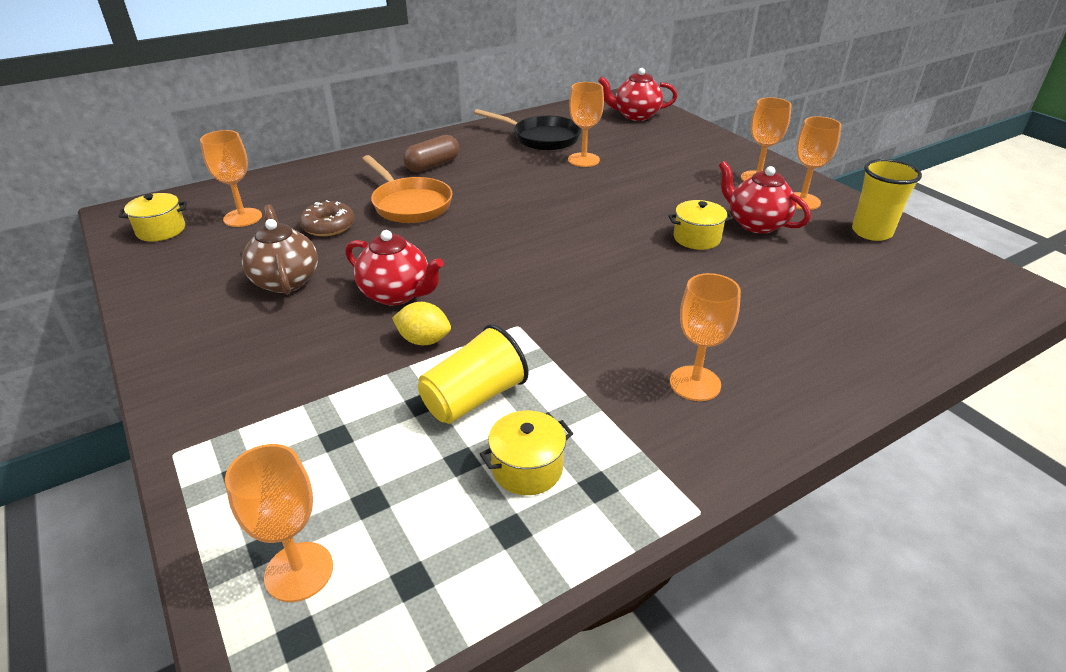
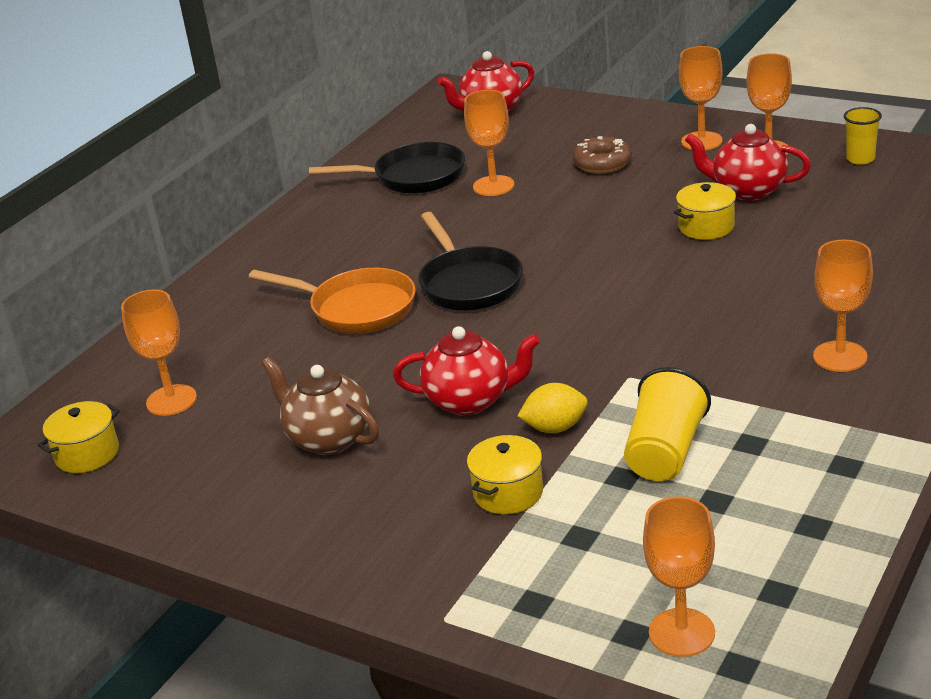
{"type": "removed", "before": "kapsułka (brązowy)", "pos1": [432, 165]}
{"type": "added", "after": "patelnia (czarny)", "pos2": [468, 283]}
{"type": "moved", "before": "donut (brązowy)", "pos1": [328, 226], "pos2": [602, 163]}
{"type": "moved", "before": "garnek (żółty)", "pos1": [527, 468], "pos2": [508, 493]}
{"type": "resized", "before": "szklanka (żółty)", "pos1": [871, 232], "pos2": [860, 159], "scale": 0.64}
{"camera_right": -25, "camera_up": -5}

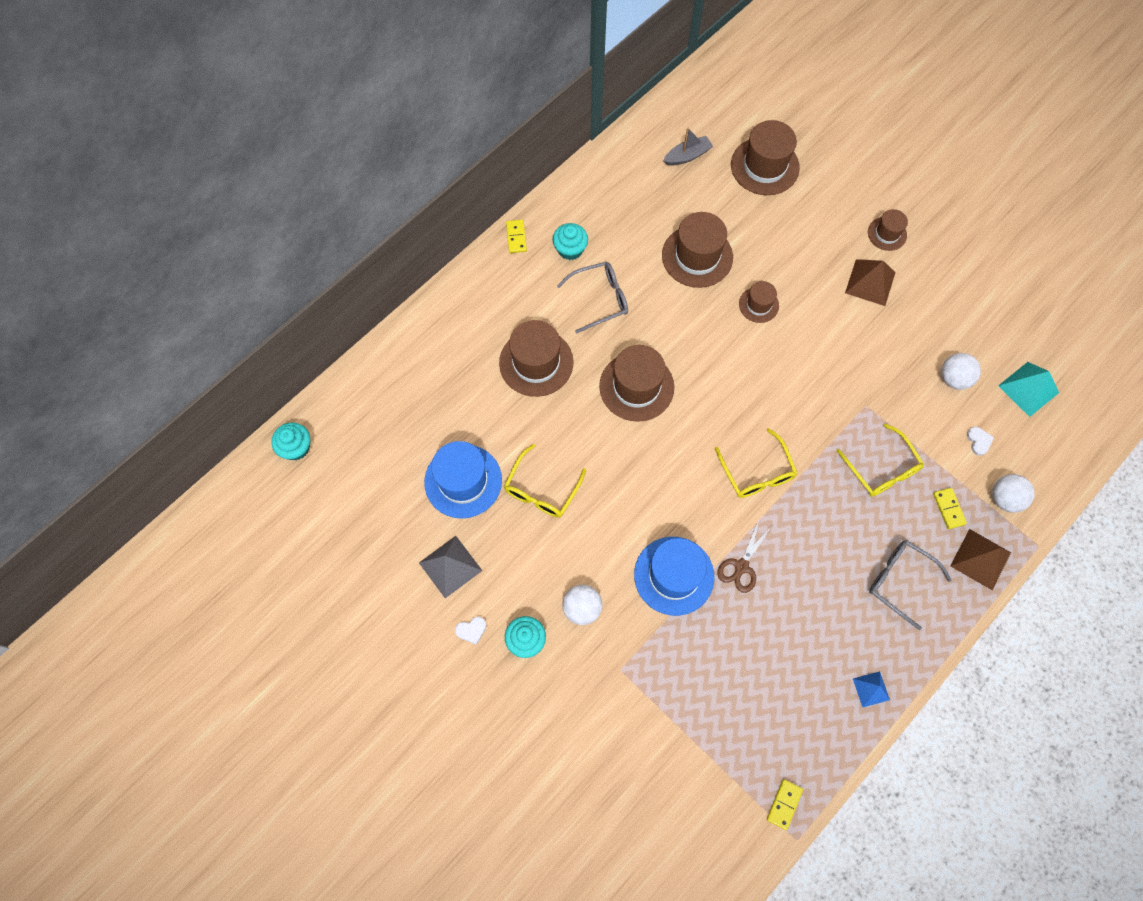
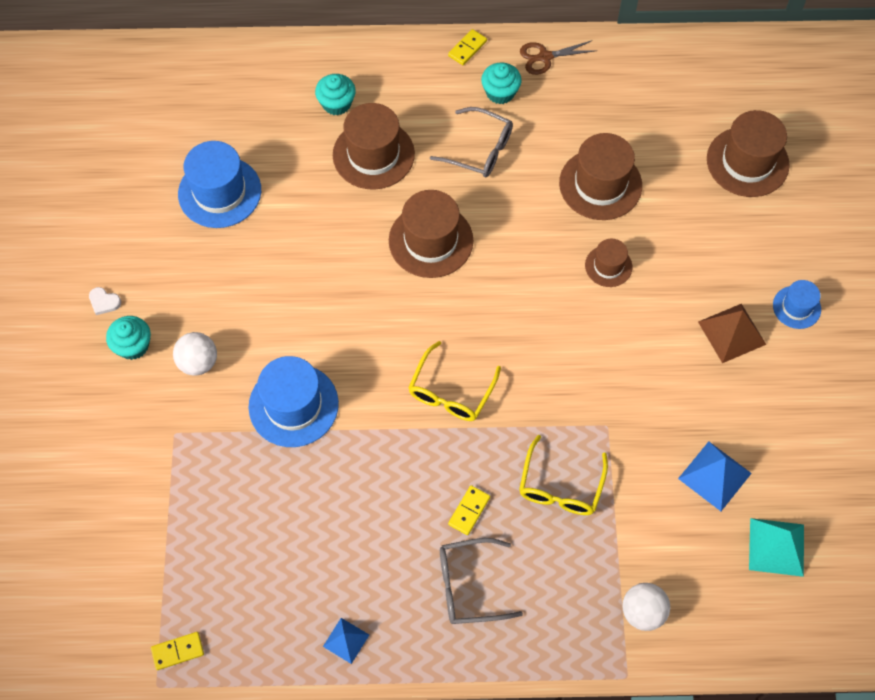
{"type": "removed", "before": "piramida (szary)", "pos1": [450, 566]}
{"type": "removed", "before": "okulary (żółty)", "pos1": [542, 489]}
{"type": "removed", "before": "łódka (szary)", "pos1": [687, 156]}
{"type": "removed", "before": "piramida (brązowy)", "pos1": [980, 559]}
{"type": "removed", "before": "serce (biały)", "pos1": [978, 441]}
{"type": "moved", "before": "muffinka (turkusowy)", "pos1": [296, 447], "pos2": [336, 103]}
{"type": "moved", "before": "nożyczki (brązowy)", "pos1": [741, 566], "pos2": [545, 57]}
{"type": "moved", "before": "kostka domina (żółty)", "pos1": [948, 509], "pos2": [469, 511]}
{"type": "replaced", "before": "piłka (biały)", "after": "piramida (niebieski)", "pos1": [954, 378], "pos2": [715, 475]}
{"type": "recoloured", "before": "kapelusz (brązowy)", "after": "kapelusz (niebieski)", "pos1": [887, 233], "pos2": [796, 307]}
{"type": "turned", "before": "okulary (szary)", "pos1": [900, 581], "pos2": [469, 586], "turn": -90}
{"camera_right": 45, "camera_up": -5}

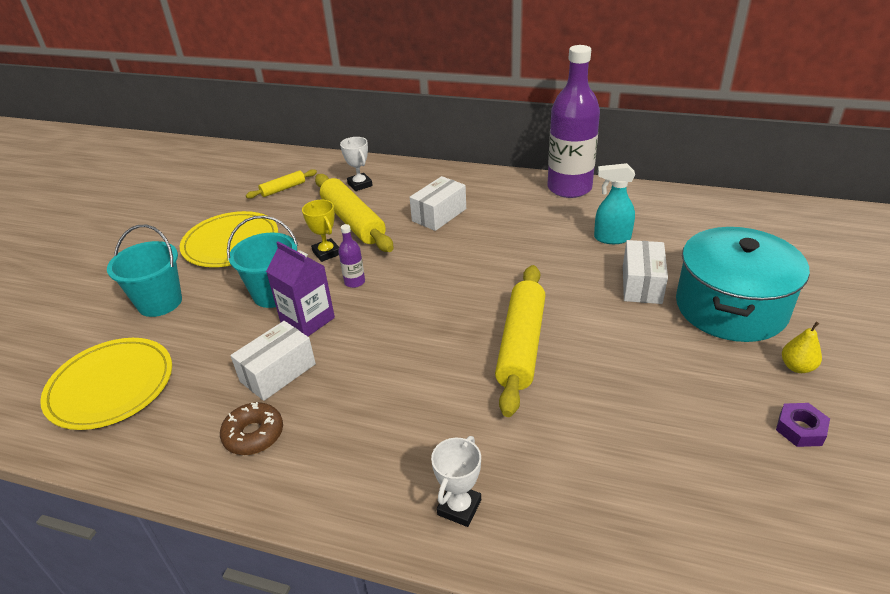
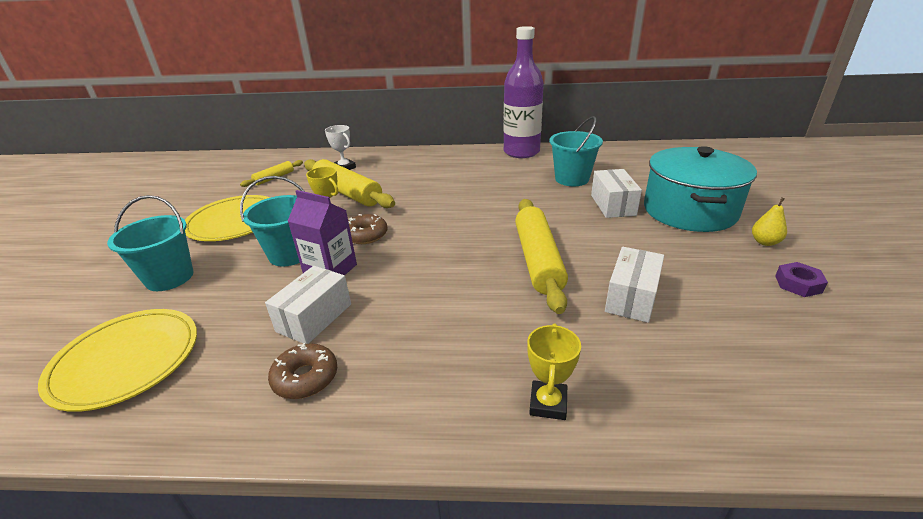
{"type": "moved", "before": "pudełko (biały)", "pos1": [439, 215], "pos2": [631, 297]}
{"type": "replaced", "before": "butelka (fioletowy)", "after": "donut (brązowy)", "pos1": [354, 282], "pos2": [366, 235]}
{"type": "replaced", "before": "spryskiwacz (turkusowy)", "after": "wiadro (turkusowy)", "pos1": [611, 238], "pos2": [572, 179]}
{"type": "recoloured", "before": "puchar (biały)", "after": "puchar (żółty)", "pos1": [459, 507], "pos2": [548, 403]}
{"camera_right": -15, "camera_up": -5}

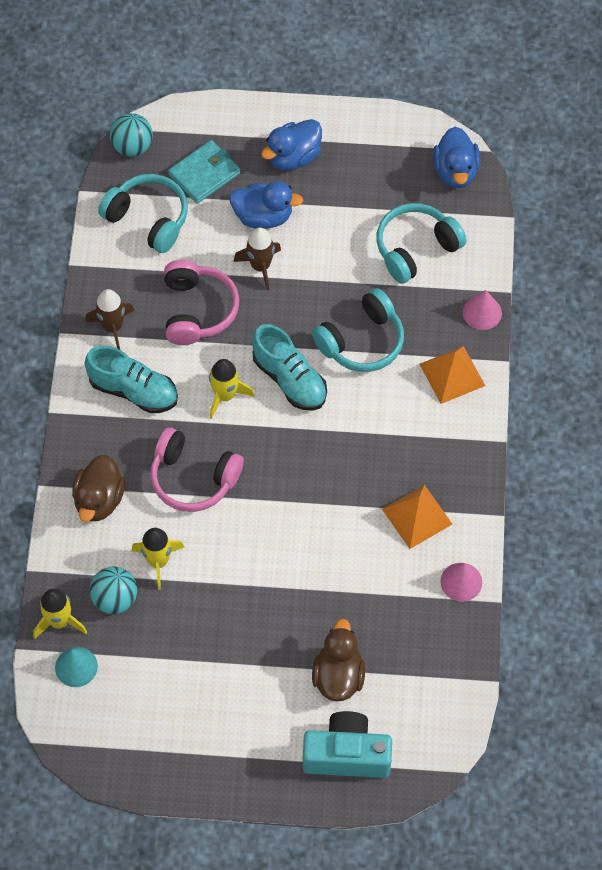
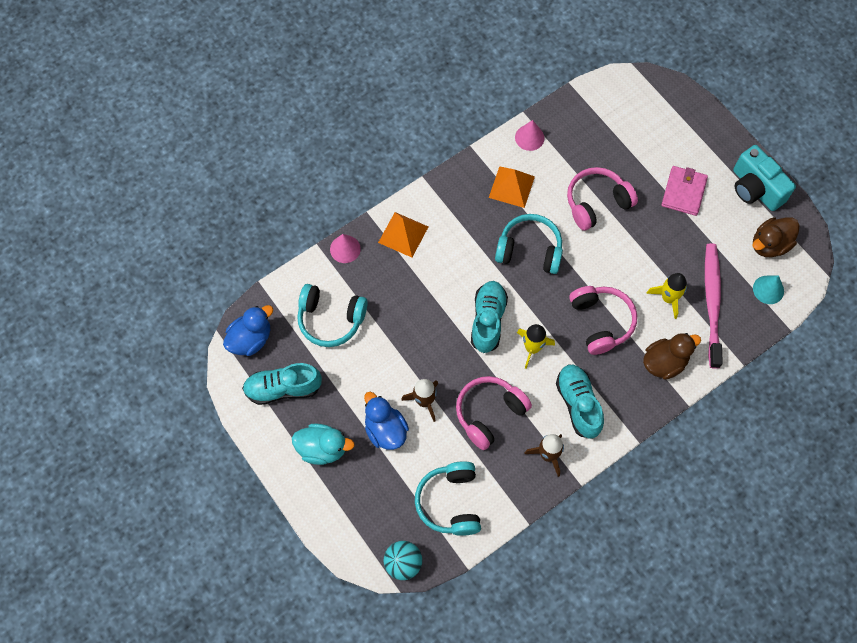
{"type": "removed", "before": "rakieta (żółty)", "pos1": [59, 621]}
{"type": "removed", "before": "portfel (turkusowy)", "pos1": [204, 174]}
{"type": "added", "after": "but (turkusowy)", "pos2": [283, 388]}
{"type": "added", "after": "słuchawki (różowy)", "pos2": [597, 203]}
{"type": "added", "after": "portfel (różowy)", "pos2": [683, 192]}
{"type": "moved", "before": "aparat fotograficzny (turkusowy)", "pos1": [347, 755], "pos2": [755, 188]}
{"type": "moved", "before": "słuchawki (turkusowy)", "pos1": [362, 341], "pos2": [529, 250]}
{"type": "moved", "before": "kaczka (brązowy)", "pos1": [338, 676], "pos2": [770, 244]}
{"type": "replaced", "before": "piłka (turkusowy)", "after": "szczoteczka do zębów (różowy)", "pos1": [115, 599], "pos2": [712, 302]}
{"type": "recoloured", "before": "kaczka (niebieski)", "after": "kaczka (turkusowy)", "pos1": [293, 157], "pos2": [322, 448]}
{"camera_right": -130, "camera_up": 5}

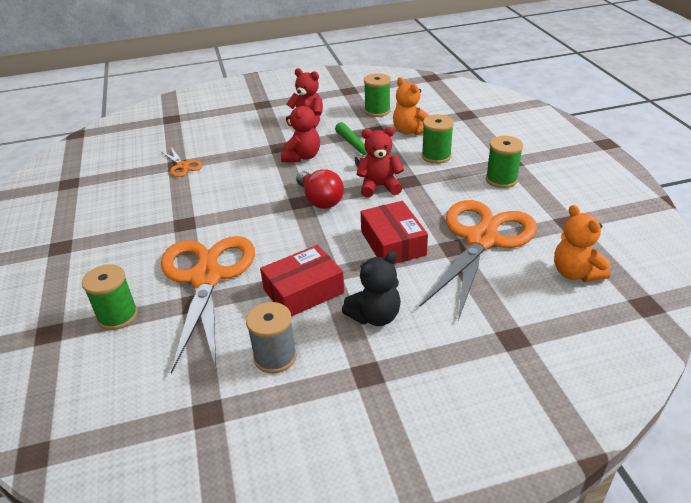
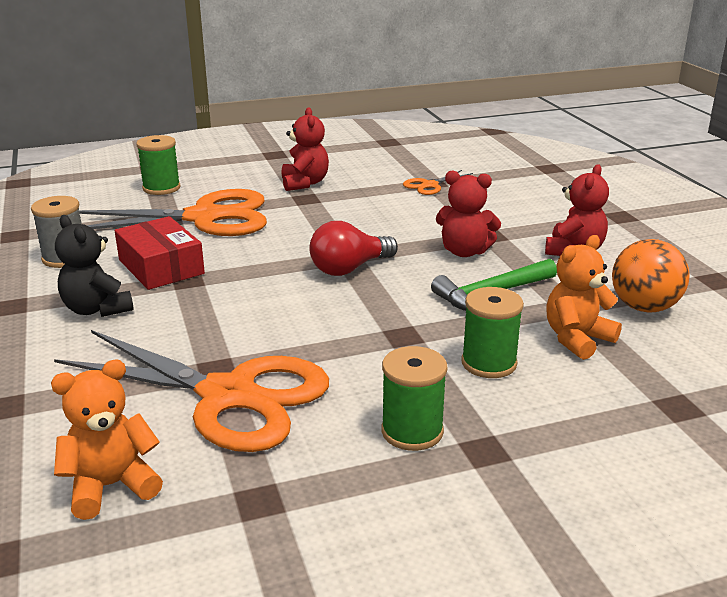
{"type": "removed", "before": "pudełko (czerwony)", "pos1": [393, 243]}
{"type": "moved", "before": "miś (czerwony)", "pos1": [379, 187], "pos2": [304, 183]}
{"type": "replaced", "before": "szpulka (zielony)", "after": "piłka (pomarańczowy)", "pos1": [377, 111], "pos2": [644, 307]}
{"camera_right": 85, "camera_up": -10}

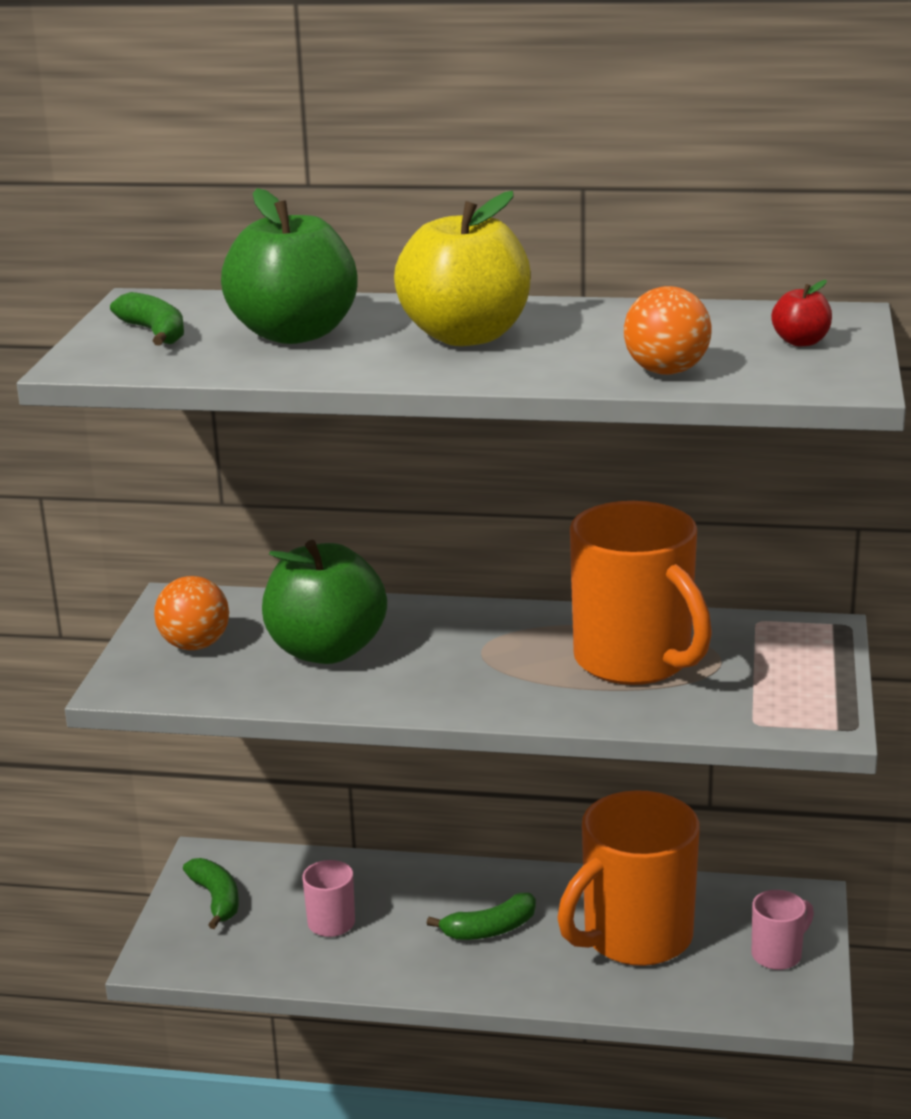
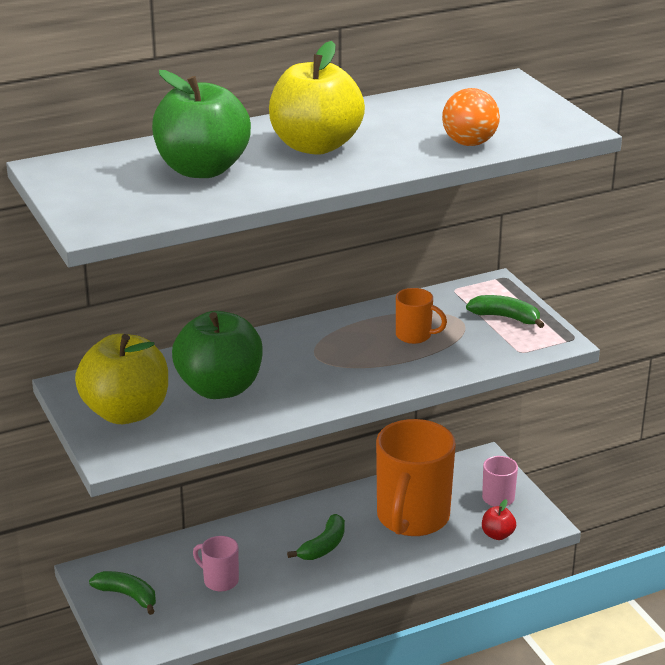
{"type": "moved", "before": "banan (zielony)", "pos1": [155, 333], "pos2": [505, 317]}
{"type": "moved", "before": "jabłko (czerwony)", "pos1": [801, 342], "pos2": [497, 535]}
{"type": "replaced", "before": "piłka (pomarańczowy)", "after": "jabłko (żółty)", "pos1": [195, 645], "pos2": [126, 412]}
{"type": "resized", "before": "kubek (pomarańczowy)", "pos1": [635, 661], "pos2": [415, 336], "scale": 0.45}
{"camera_right": -35, "camera_up": 5}

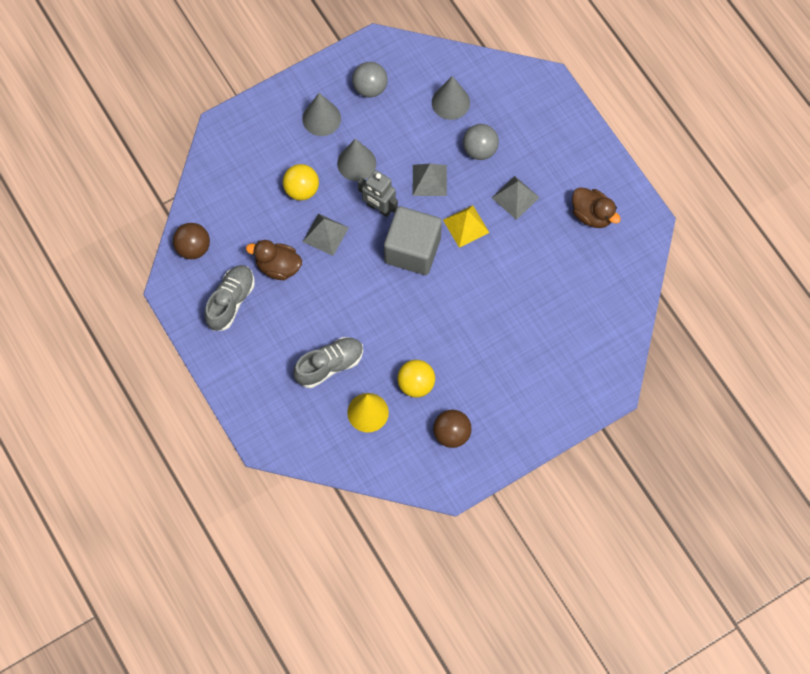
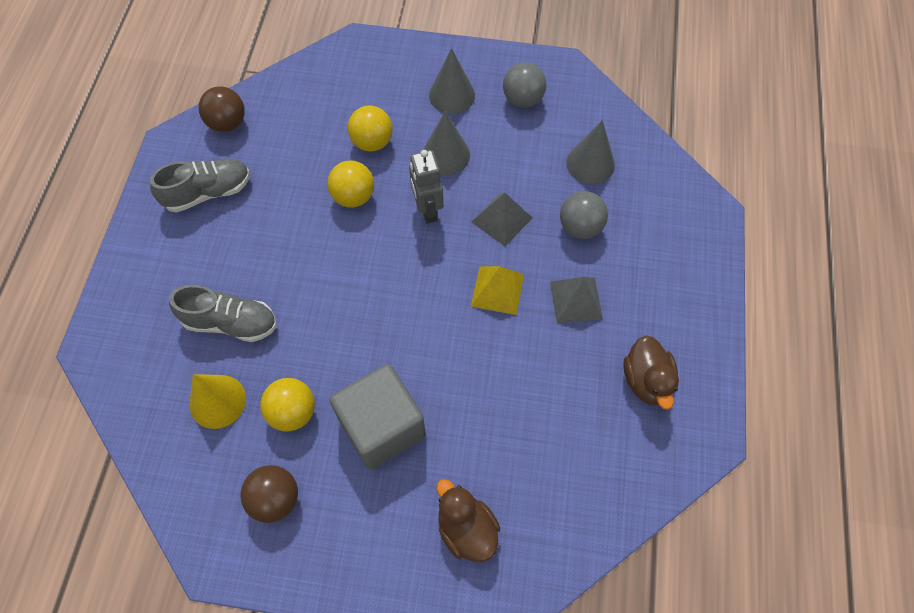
{"type": "moved", "before": "kaczka (brązowy)", "pos1": [278, 266], "pos2": [466, 529]}
{"type": "moved", "before": "sześcian (szary)", "pos1": [412, 250], "pos2": [382, 427]}
{"type": "replaced", "before": "piramida (szary)", "after": "piłka (żółty)", "pos1": [325, 234], "pos2": [353, 197]}
{"camera_right": 40, "camera_up": -5}

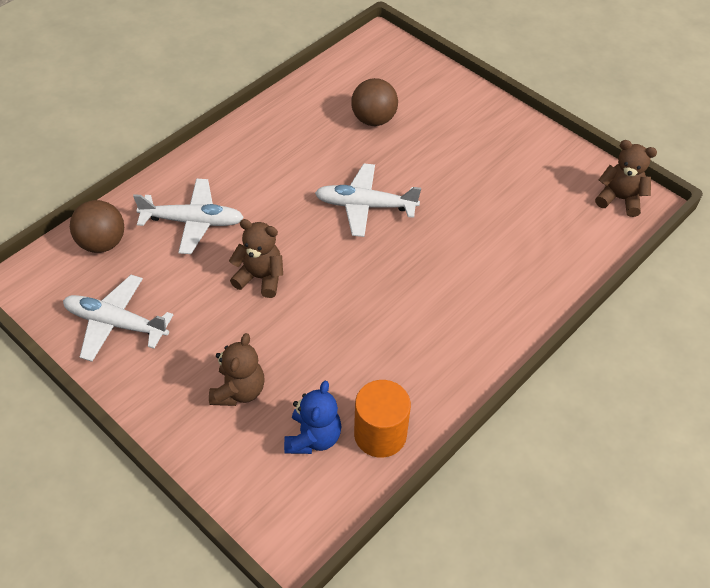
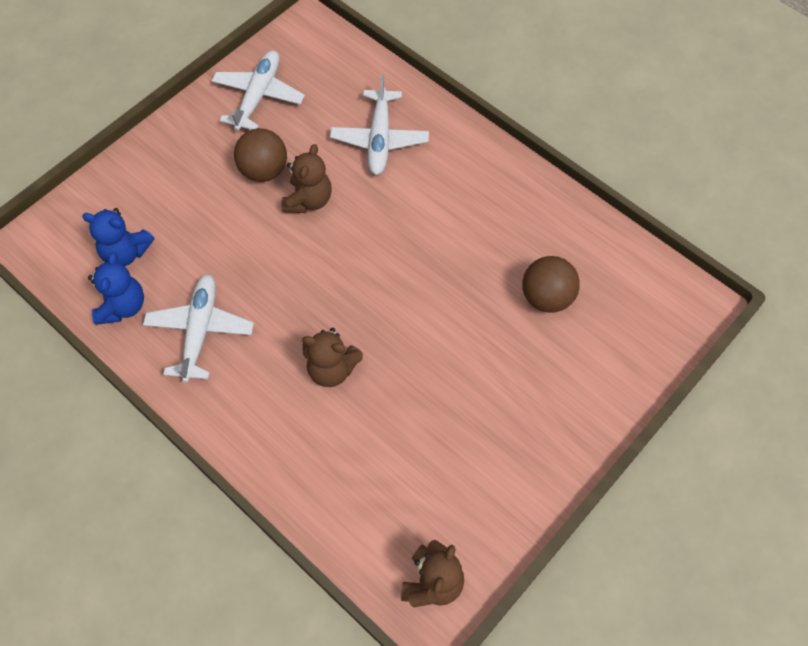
{"type": "moved", "before": "piłka (brązowy)", "pos1": [102, 243], "pos2": [264, 171]}
{"type": "moved", "before": "miś (brązowy)", "pos1": [239, 391], "pos2": [332, 369]}
{"type": "moved", "before": "samolot (biały)", "pos1": [365, 206], "pos2": [200, 330]}
{"type": "replaced", "before": "walec (pomarańczowy)", "after": "miś (niebieski)", "pos1": [380, 434], "pos2": [123, 306]}
{"camera_right": 90, "camera_up": 10}

